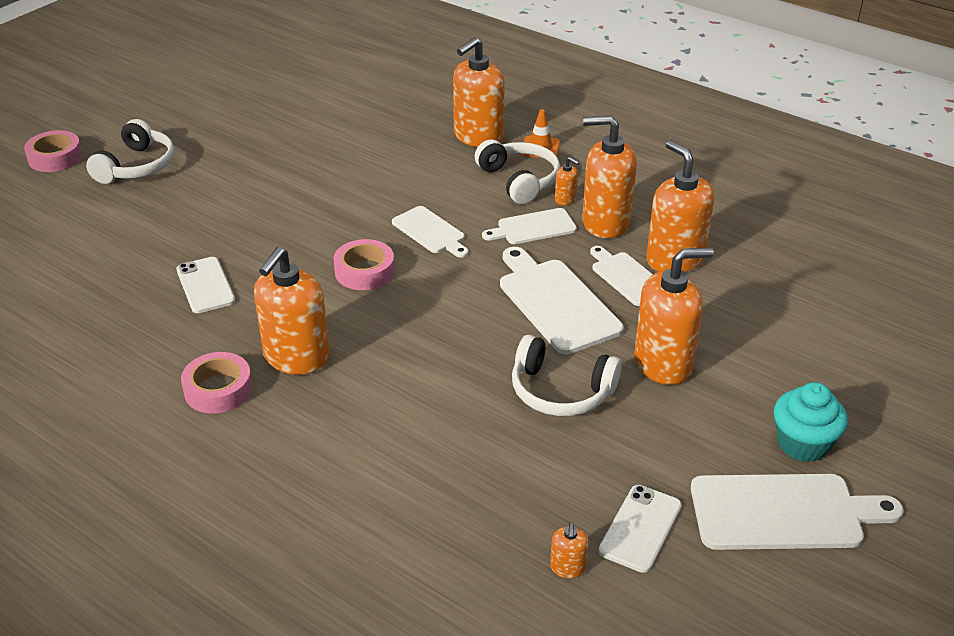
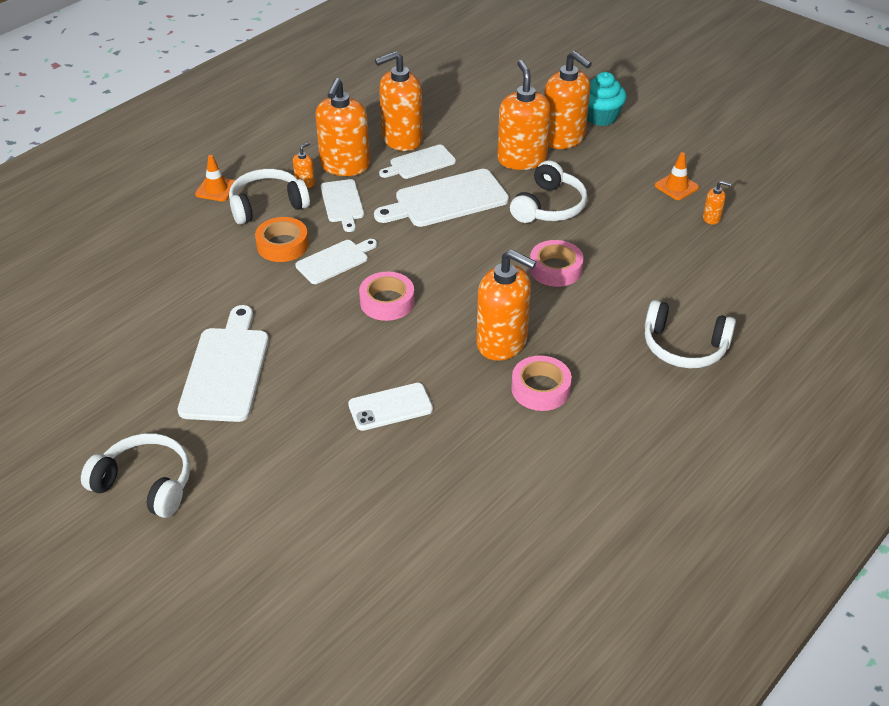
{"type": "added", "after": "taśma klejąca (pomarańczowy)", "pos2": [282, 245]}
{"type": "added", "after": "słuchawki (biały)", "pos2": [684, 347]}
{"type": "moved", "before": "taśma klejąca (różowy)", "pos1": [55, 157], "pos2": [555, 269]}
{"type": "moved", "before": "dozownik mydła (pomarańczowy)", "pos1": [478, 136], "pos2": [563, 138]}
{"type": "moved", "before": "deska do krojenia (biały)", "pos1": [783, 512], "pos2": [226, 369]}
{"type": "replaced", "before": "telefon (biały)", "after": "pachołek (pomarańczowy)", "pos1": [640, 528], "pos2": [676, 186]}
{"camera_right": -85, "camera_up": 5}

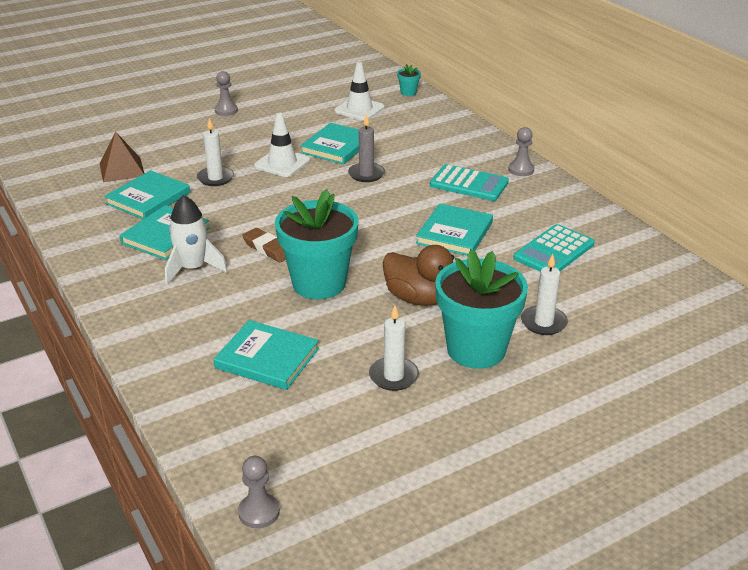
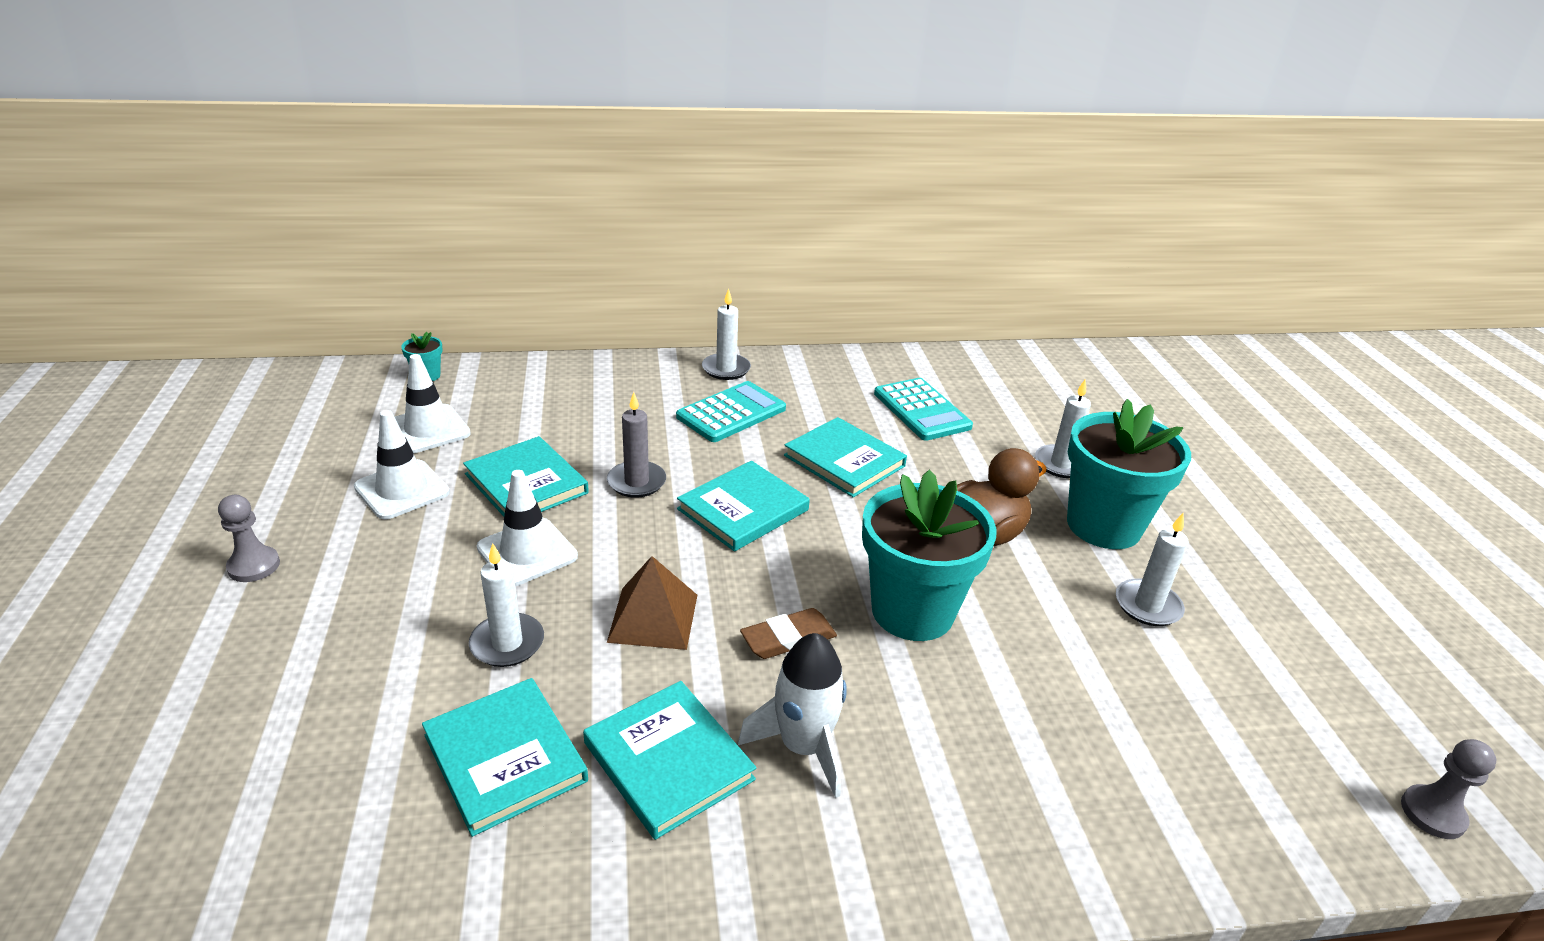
{"type": "added", "after": "pachołek (biały)", "pos2": [402, 490]}
{"type": "moved", "before": "piramida (brązowy)", "pos1": [122, 169], "pos2": [653, 617]}
{"type": "moved", "before": "książka (turkusowy)", "pos1": [267, 358], "pos2": [743, 509]}
{"type": "replaced", "before": "pionek (szary)", "after": "świeca (biały)", "pos1": [521, 170], "pos2": [726, 369]}
{"camera_right": -70, "camera_up": 0}

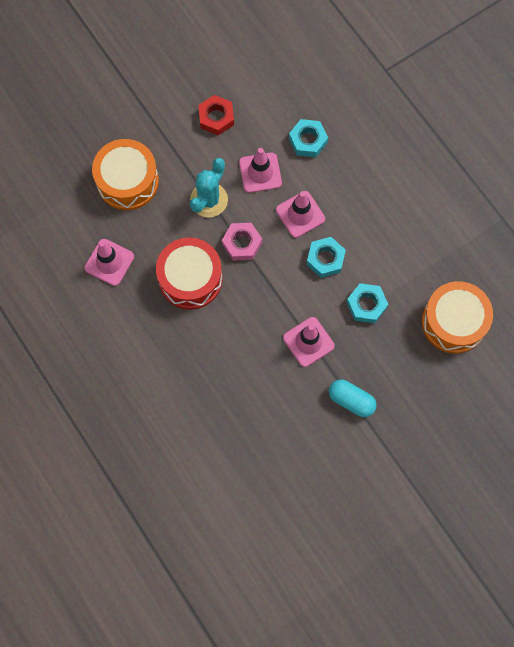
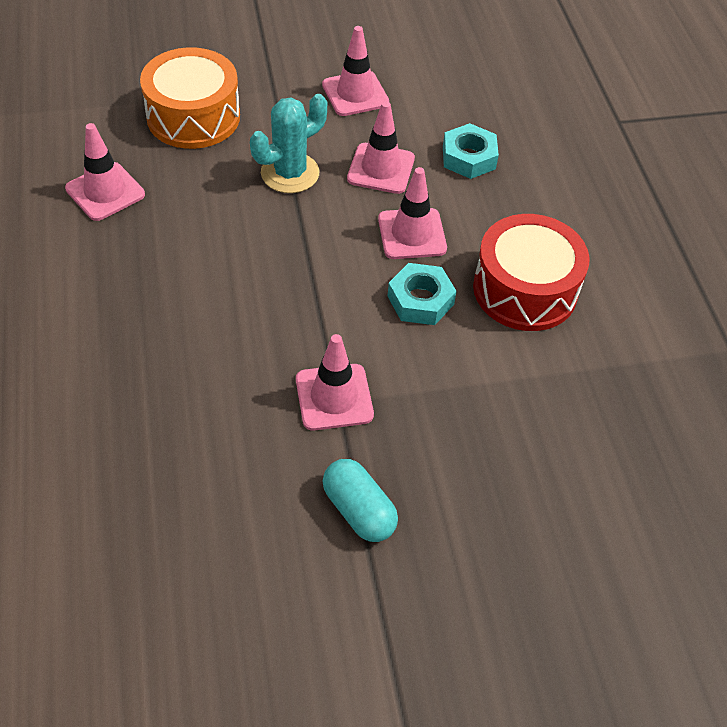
{"type": "removed", "before": "nakrętka (różowy)", "pos1": [242, 243]}
{"type": "removed", "before": "nakrętka (turkusowy)", "pos1": [366, 305]}
{"type": "removed", "before": "bęben (pomarańczowy)", "pos1": [453, 322]}
{"type": "moved", "before": "bęben (czerwony)", "pos1": [190, 279], "pos2": [525, 289]}
{"type": "replaced", "before": "nakrętka (czerwony)", "after": "pachołek (różowy)", "pos1": [216, 117], "pos2": [355, 94]}
{"camera_right": 20, "camera_up": -20}

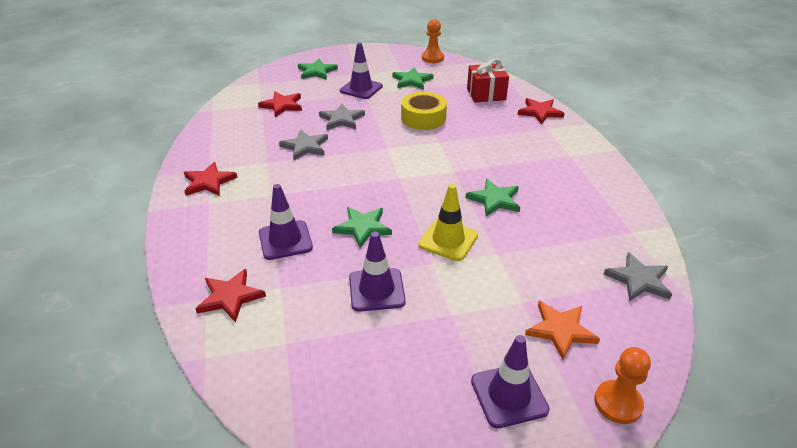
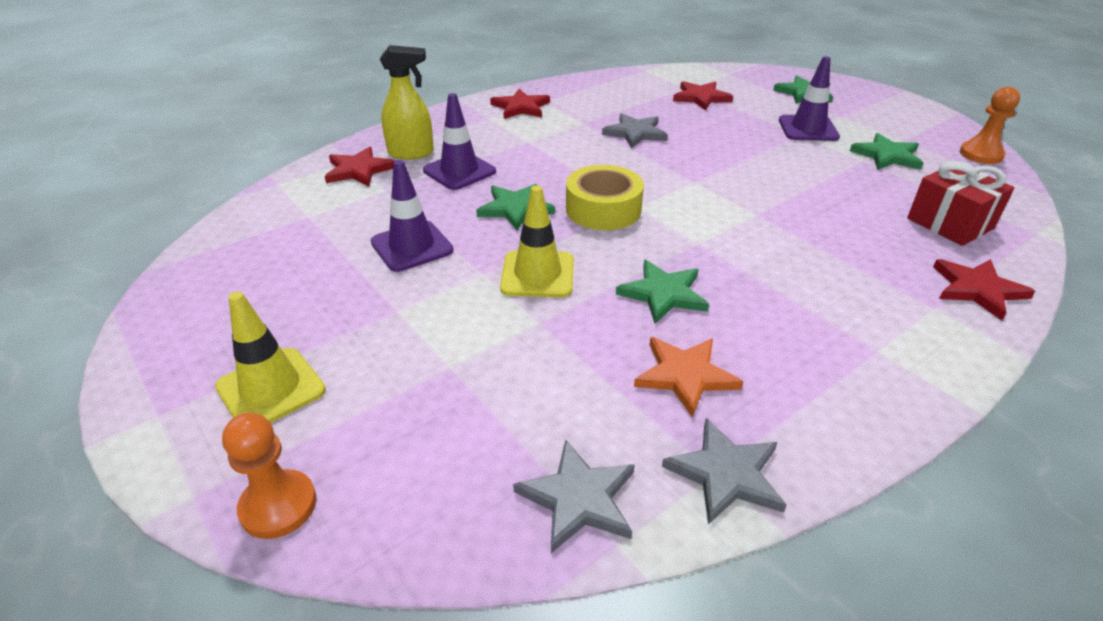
{"type": "added", "after": "spryskiwacz (żółty)", "pos2": [411, 153]}
{"type": "moved", "before": "gwiazda (szary)", "pos1": [341, 119], "pos2": [725, 474]}
{"type": "moved", "before": "taśma klejąca (żółty)", "pos1": [423, 118], "pos2": [603, 209]}
{"type": "moved", "before": "gwiazda (pomarańczowy)", "pos1": [560, 330], "pos2": [685, 375]}
{"type": "recoloured", "before": "pachołek (fioletowy)", "after": "pachołek (żółty)", "pos1": [509, 395], "pos2": [271, 389]}
{"camera_right": 65, "camera_up": 0}

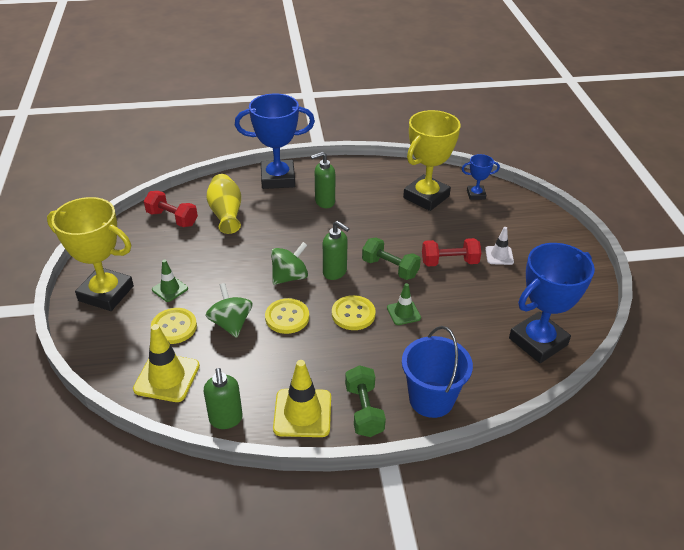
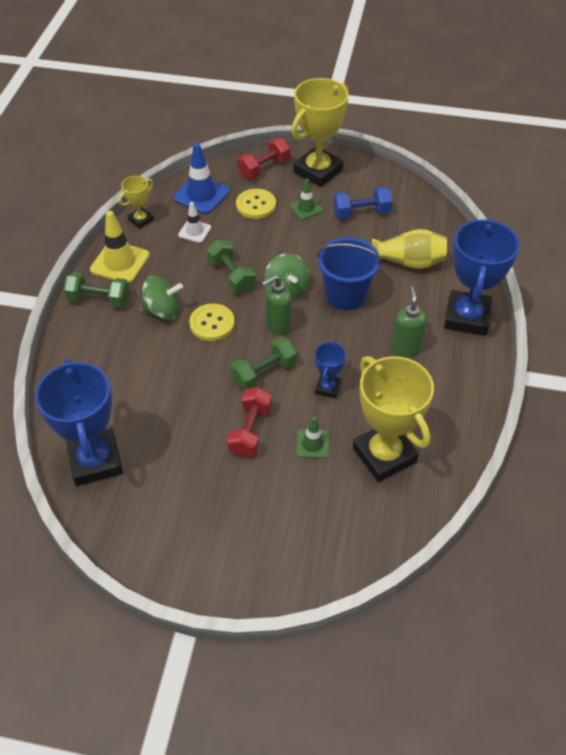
{"type": "added", "after": "hantel (niebieski)", "pos2": [361, 213]}
{"type": "moved", "before": "hantel (czerwony)", "pos1": [172, 218], "pos2": [264, 168]}
{"type": "moved", "before": "bączek (zielony)", "pos1": [231, 323], "pos2": [163, 311]}
{"type": "moved", "before": "pachołek (zielony)", "pos1": [403, 313], "pos2": [312, 444]}
{"type": "moved", "before": "wiadro (niebieski)", "pos1": [431, 399], "pos2": [345, 295]}
{"type": "moved", "before": "puchar (niebieski)", "pos1": [476, 195], "pos2": [327, 388]}
{"type": "moved", "before": "pachołek (biały)", "pos1": [499, 255], "pos2": [194, 231]}
{"type": "replaced", "before": "dozownik mydła (zielony)", "after": "puchar (żółty)", "pos1": [226, 419], "pos2": [141, 220]}
{"type": "replaced", "before": "guzik (żółty)", "after": "hantel (zielony)", "pos1": [287, 317], "pos2": [231, 276]}
{"type": "recoloured", "before": "pachołek (żółty)", "after": "pachołek (niebieski)", "pos1": [167, 377], "pos2": [201, 195]}
{"camera_right": 110, "camera_up": 10}

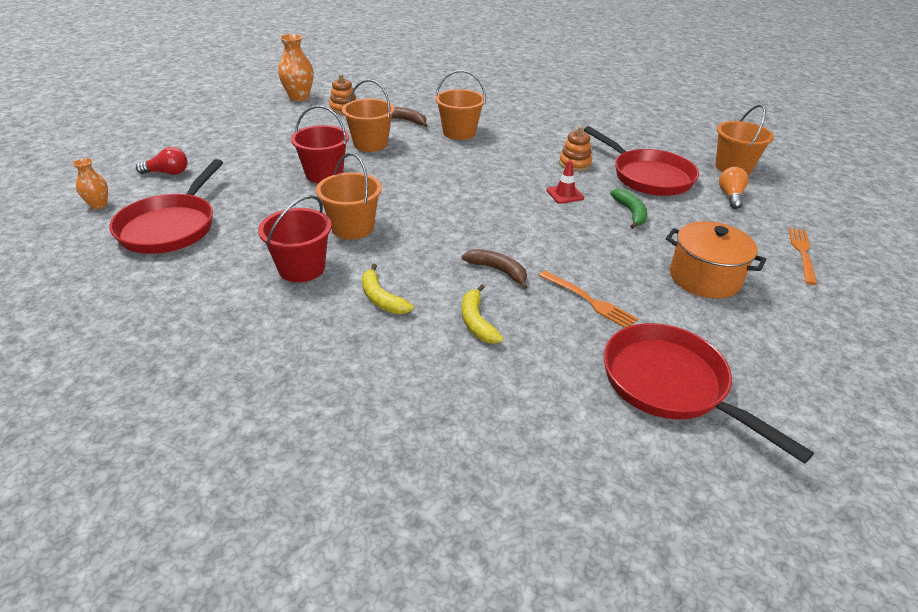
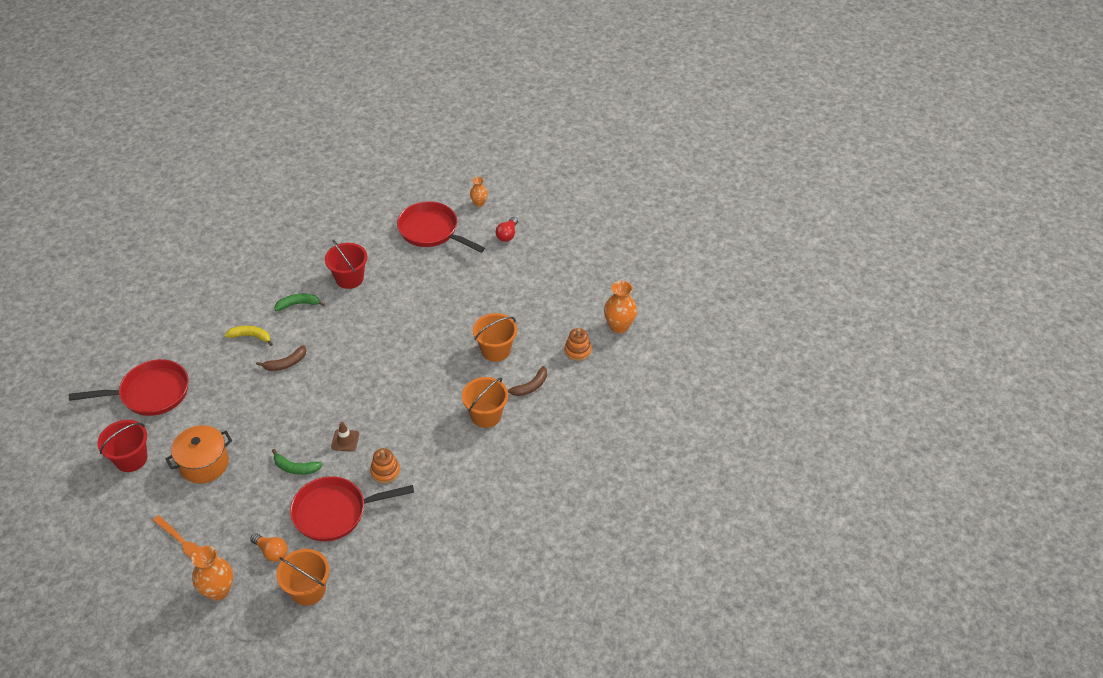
{"type": "removed", "before": "wiadro (pomarańczowy)", "pos1": [352, 228]}
{"type": "removed", "before": "widelec (pomarańczowy)", "pos1": [589, 301]}
{"type": "added", "after": "wazon (pomarańczowy)", "pos2": [218, 590]}
{"type": "moved", "before": "wiadro (czerwony)", "pos1": [324, 174], "pos2": [131, 459]}
{"type": "recoloured", "before": "banan (żółty)", "after": "banan (zielony)", "pos1": [381, 298], "pos2": [298, 304]}
{"type": "recoloured", "before": "pachołek (czerwony)", "after": "pachołek (brązowy)", "pos1": [565, 194], "pos2": [345, 440]}
{"camera_right": 115, "camera_up": 10}

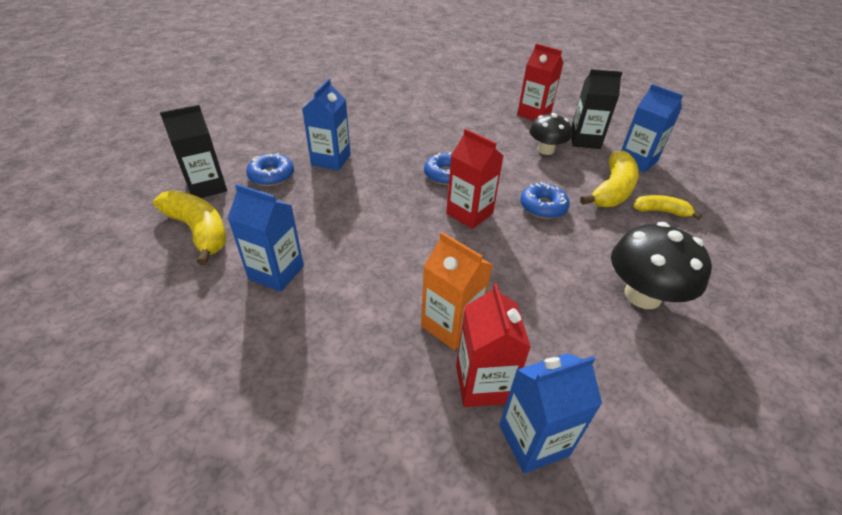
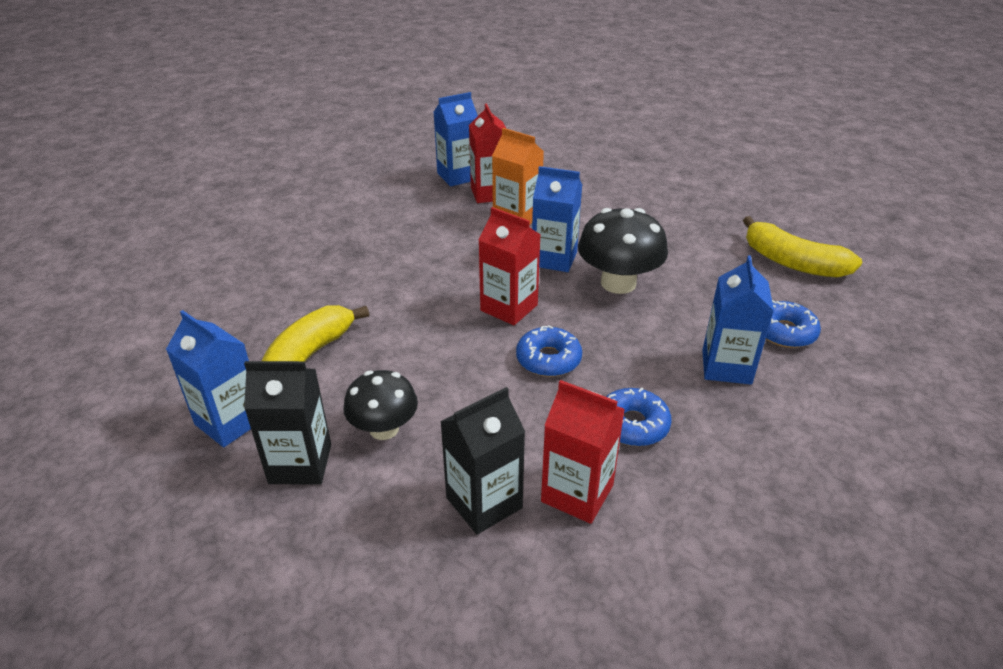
{"type": "removed", "before": "banan (żółty)", "pos1": [661, 211]}
{"type": "moved", "before": "karton mleka (czarny)", "pos1": [207, 187], "pos2": [484, 503]}
{"type": "moved", "before": "karton mleka (niebieski)", "pos1": [276, 272], "pos2": [554, 259]}
{"type": "moved", "before": "karton mleka (czerwony)", "pos1": [534, 114], "pos2": [577, 493]}
{"type": "moved", "before": "donut (niebieski)", "pos1": [543, 207], "pos2": [633, 425]}
{"type": "moved", "before": "grzyb (czarny)", "pos1": [642, 295], "pos2": [618, 283]}
{"camera_right": 175, "camera_up": -5}

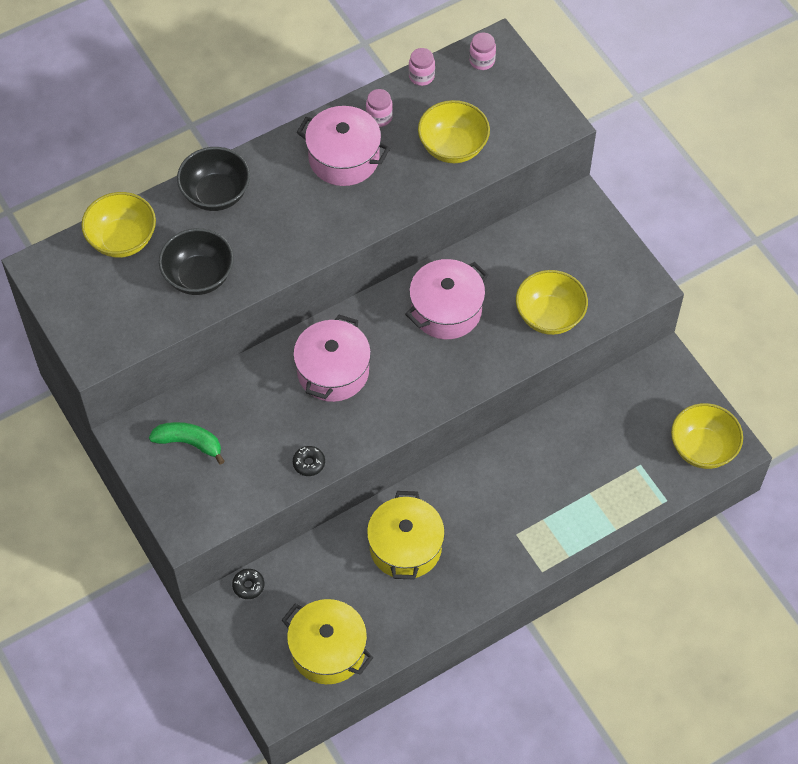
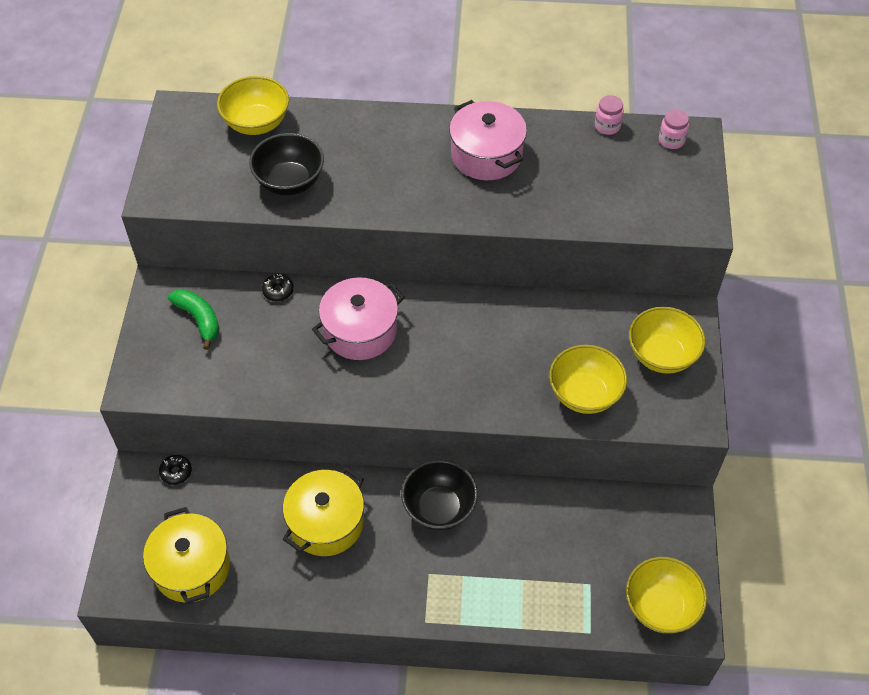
{"type": "removed", "before": "słoik (różowy)", "pos1": [379, 117]}
{"type": "removed", "before": "garnek (różowy)", "pos1": [446, 310]}
{"type": "moved", "before": "miska (czarny)", "pos1": [216, 194], "pos2": [439, 508]}
{"type": "moved", "before": "donut (czarny)", "pos1": [309, 463], "pos2": [278, 291]}
{"type": "moved", "before": "miska (żółty)", "pos1": [453, 147], "pos2": [662, 355]}
{"camera_right": 35, "camera_up": -5}

